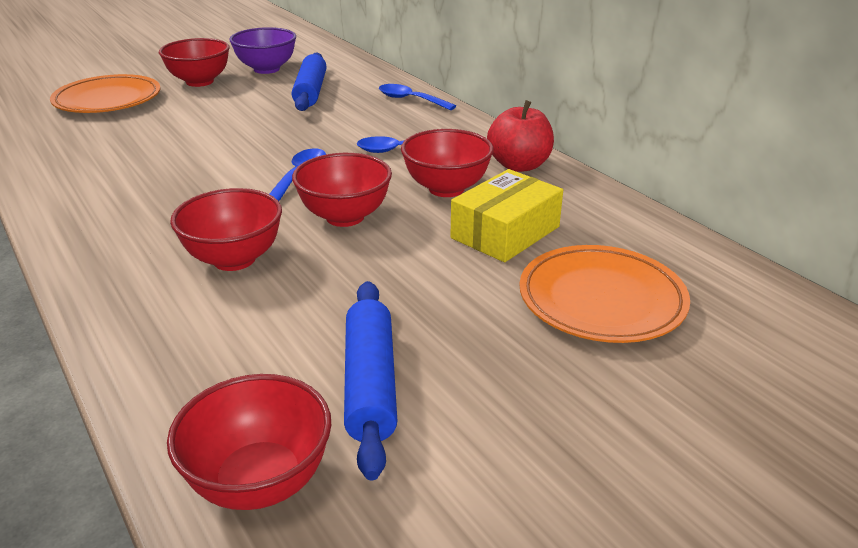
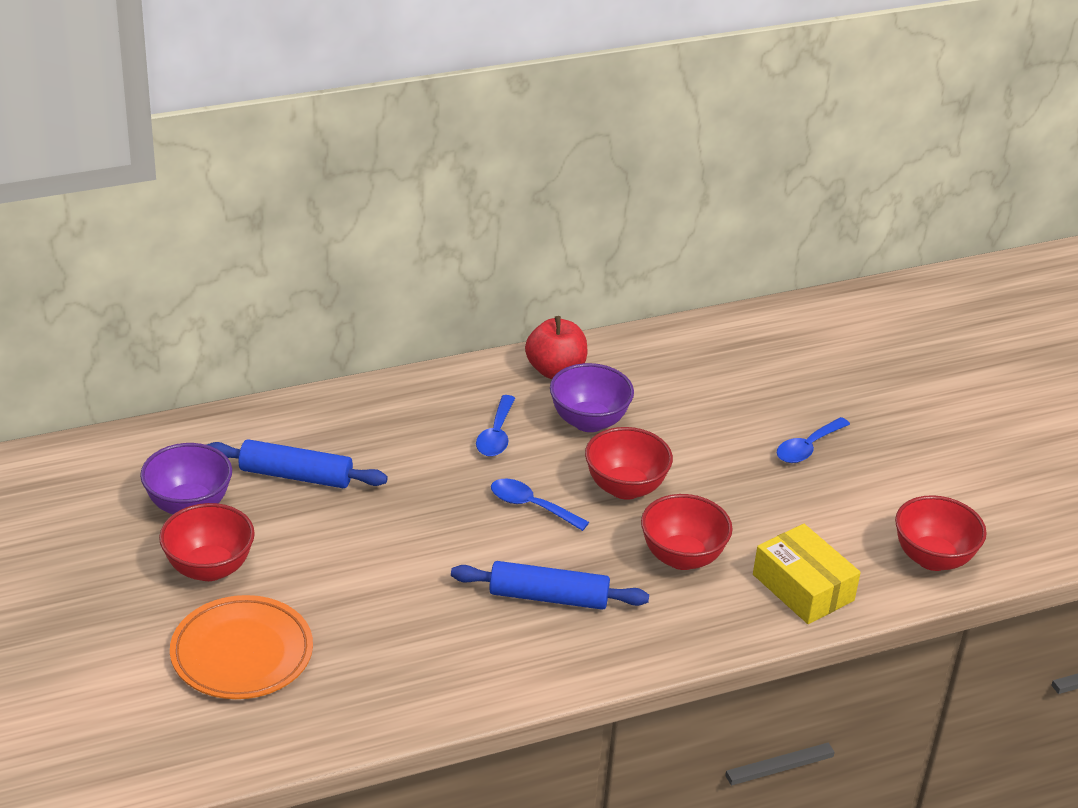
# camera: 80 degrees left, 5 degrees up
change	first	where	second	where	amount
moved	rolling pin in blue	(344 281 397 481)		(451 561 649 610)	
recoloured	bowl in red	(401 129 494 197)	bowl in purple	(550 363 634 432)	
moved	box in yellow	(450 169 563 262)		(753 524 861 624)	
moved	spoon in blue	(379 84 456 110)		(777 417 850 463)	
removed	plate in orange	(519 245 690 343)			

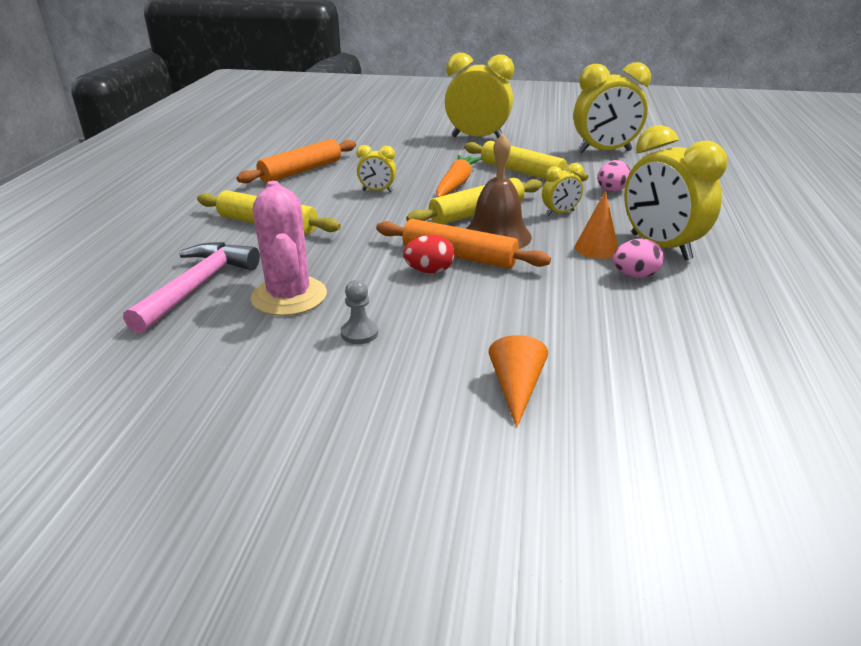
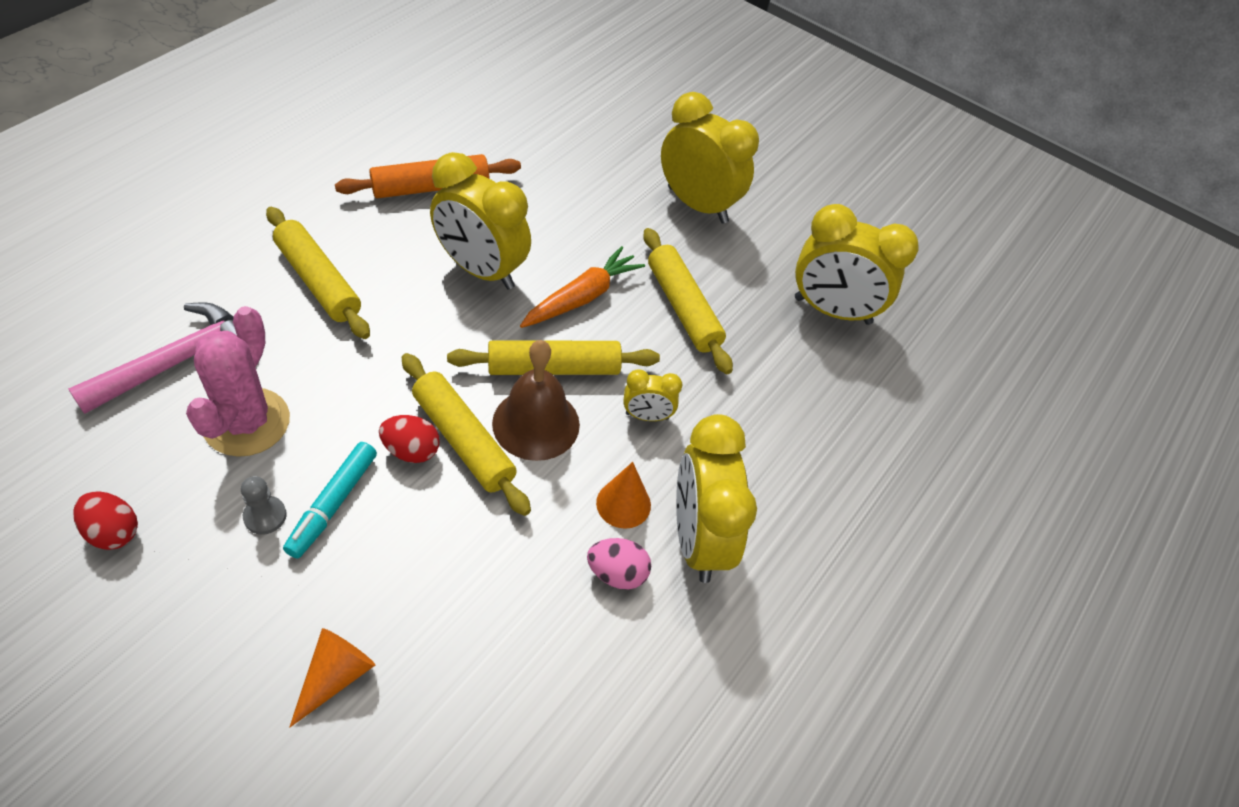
# camera: 20 degrees right, 20 degrees up
change	first	where	second	where	amount
added			egg in red	(73 492 138 550)	
added			marker in turquoise	(283 442 377 559)	
recoloured	rolling pin in orange	(376 219 551 269)	rolling pin in yellow	(401 353 531 516)	
resized	clock in yellow	(357 145 396 192)		(430 152 531 289)	x2.07
removed	egg in pink	(597 160 631 192)			

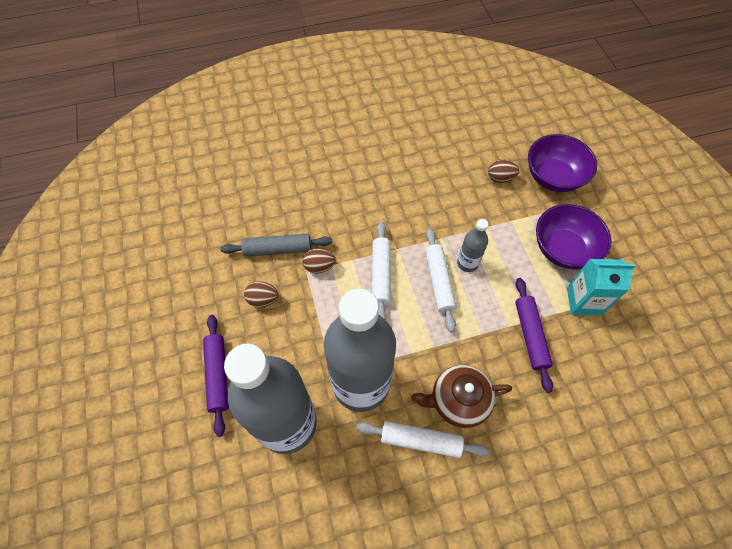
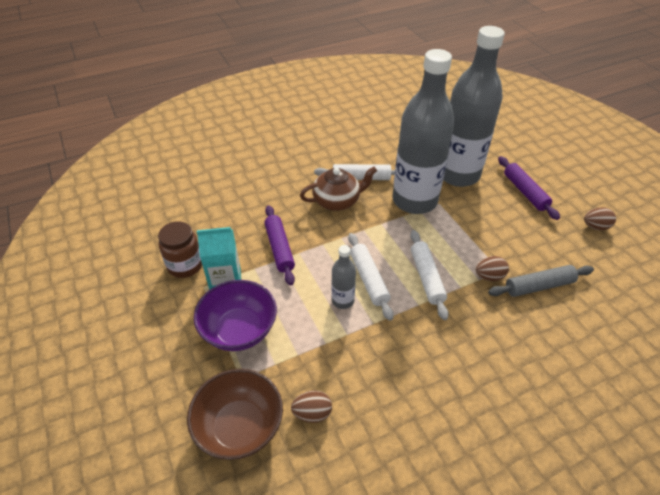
# camera: 170 degrees right, 15 degrees down
change	first	where	second	where	amount
added			jar in brown	(158 221 202 278)	
recoloured	bowl in purple	(528 134 597 192)	bowl in brown	(187 369 283 460)	
moved	egg in brown	(244 281 279 307)		(584 207 616 230)	

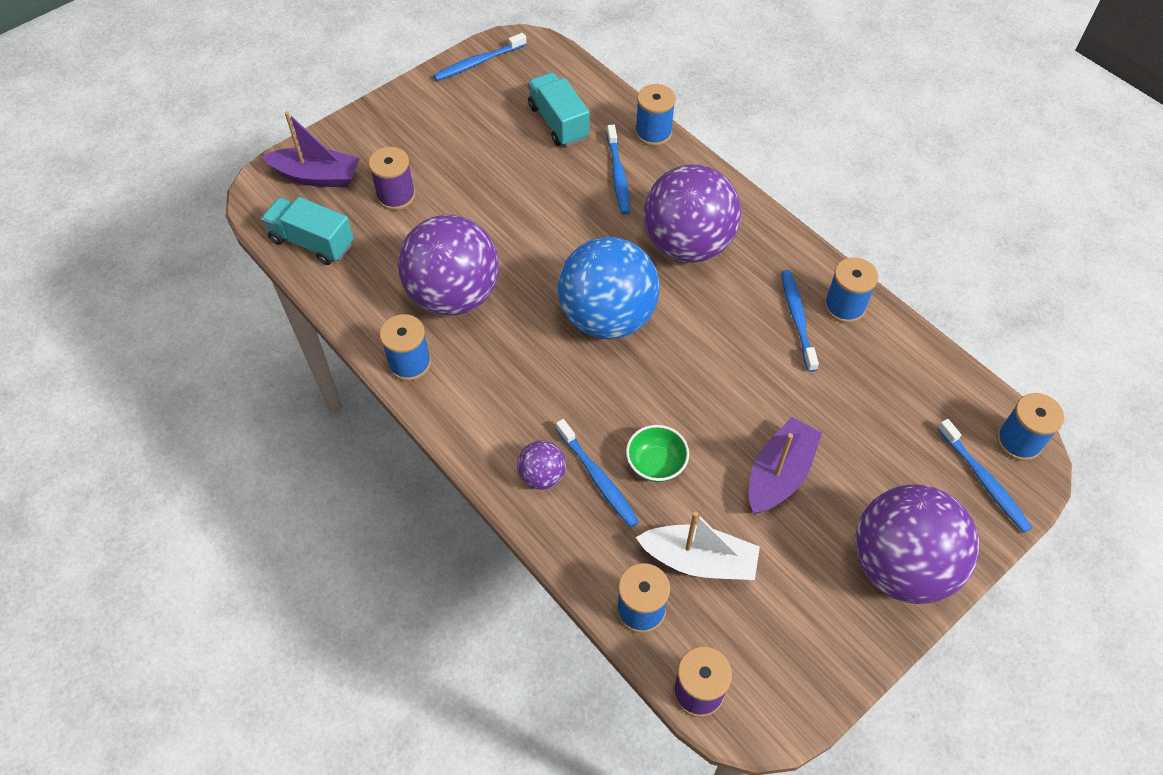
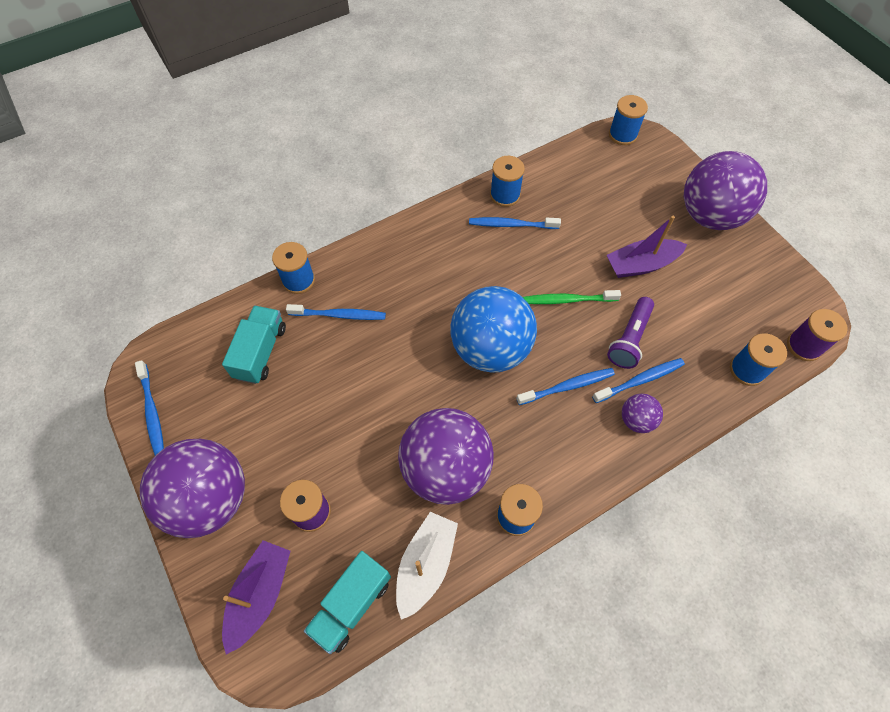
# camera: 80 degrees left, 5 degrees up
change	first	where	second	where	amount
moved	ball in purple	(644 164 741 263)		(140 439 245 538)	
turned	truck in turquoise	(528 72 590 147)		(222 306 286 384)	120 degrees clockwise
moved	boat in white	(636 511 760 580)		(396 512 458 620)	
moved	toothbrush in blue	(937 419 1032 533)		(516 368 615 405)	
added			toothbrush in green	(523 290 621 304)	
turned	boat in purple	(749 417 822 514)		(607 216 687 278)	60 degrees counterclockwise
replaced	bowl in green	(626 425 689 482)	flashlight in purple	(607 297 654 369)	

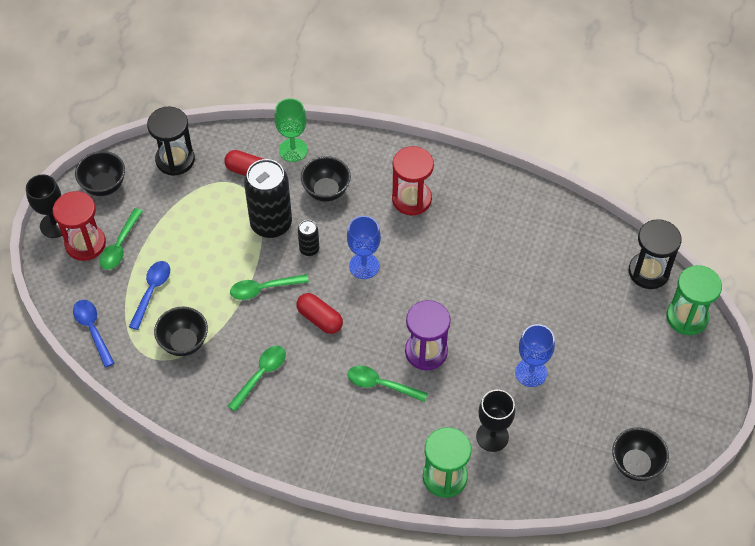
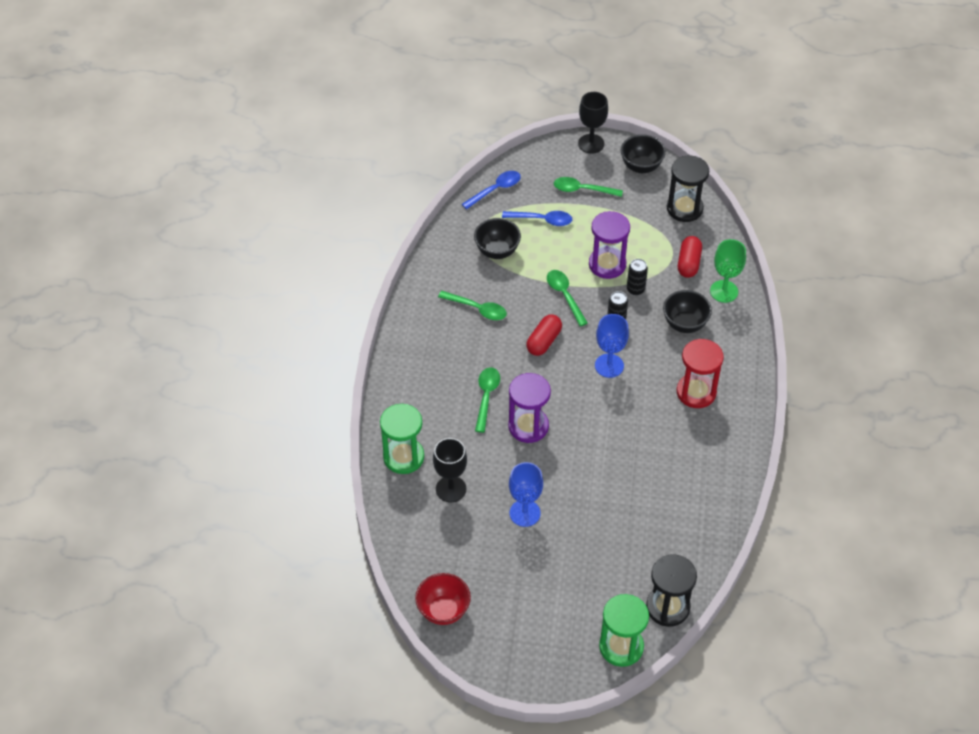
# camera: 80 degrees right, 5 degrees down
change	first	where	second	where	amount
recoloured	bowl in black	(612 427 669 481)	bowl in red	(415 573 471 625)	
added			hourglass in purple	(589 211 630 279)	
resized	can in black	(244 159 292 238)		(627 259 648 295)	x0.47
removed	hourglass in red	(53 191 106 261)			

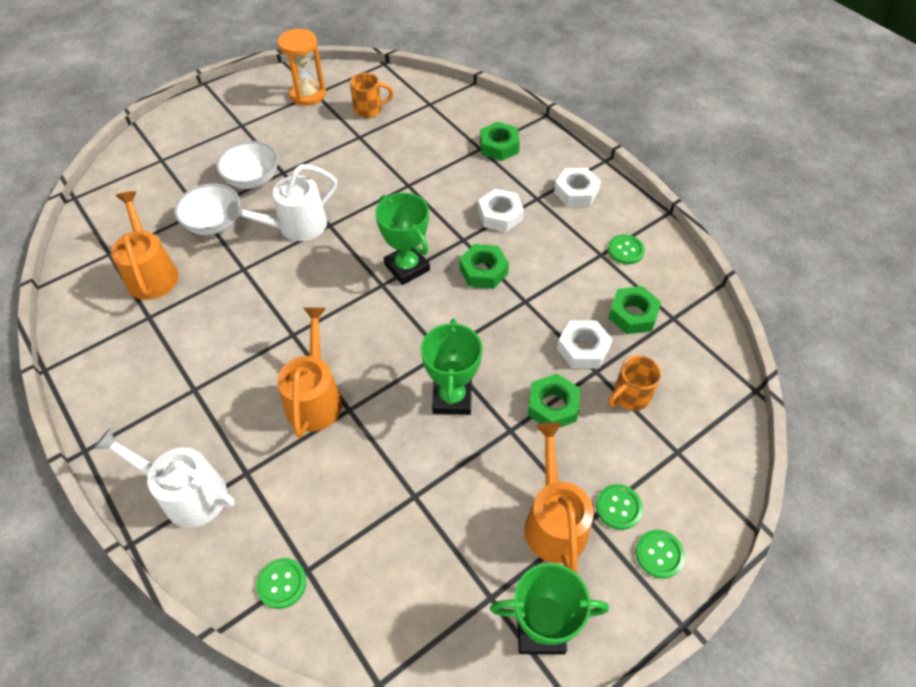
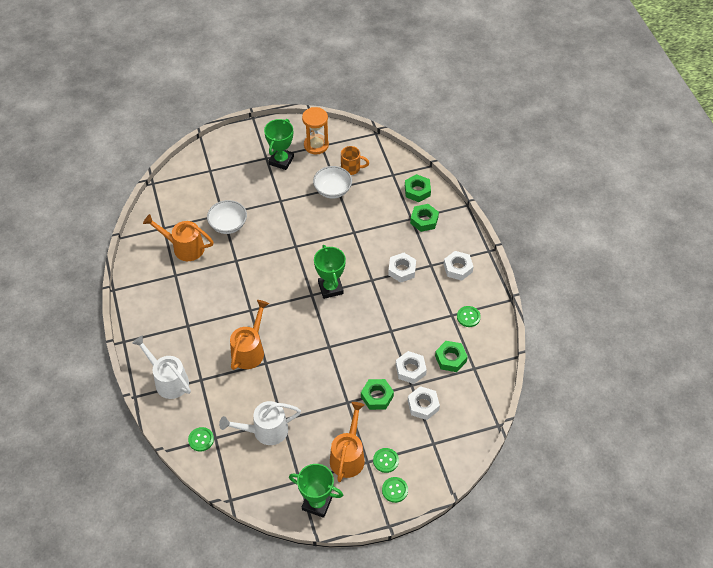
# camera: 20 degrees right, 0 degrees up
change	first	where	second	where	amount
turned	watering can in orange	(111 191 179 300)		(143 214 214 261)	75 degrees counterclockwise
moved	watering can in white	(227 164 337 241)		(219 401 301 445)	
moved	trophy in green	(421 318 483 415)		(264 119 294 170)	
moved	bowl in white	(216 141 278 189)		(313 166 352 199)	
moved	nut in green	(459 244 509 289)		(405 174 431 202)	
replaced	mug in orange	(608 355 661 411)	nut in white	(408 386 440 420)	

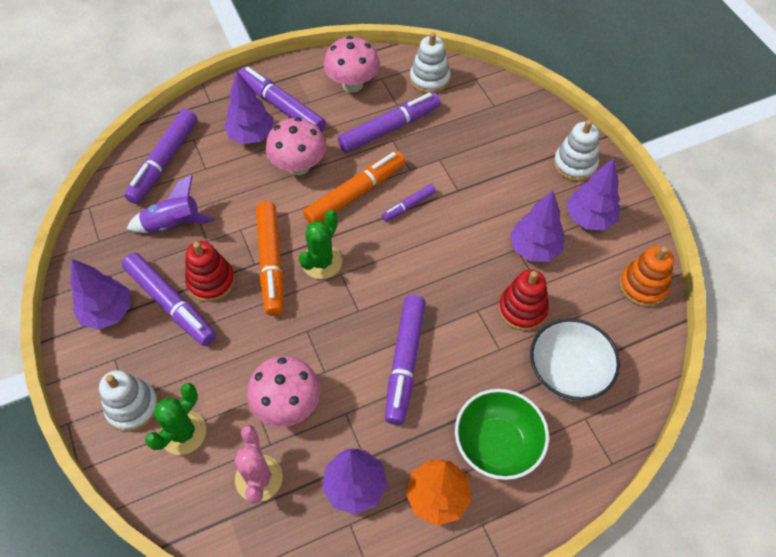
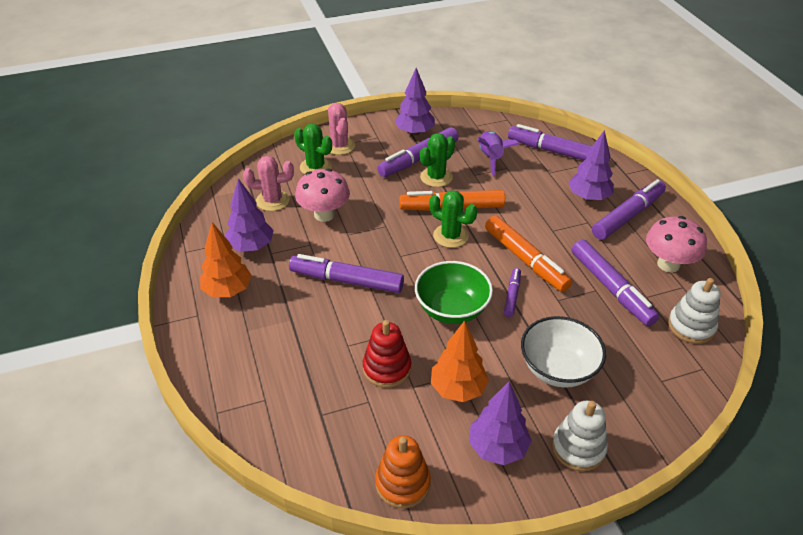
# camera: 95 degrees right, 15 degrees down
change	first	where	second	where	amount
replaced	stacking toy in white	(99 370 159 432)	cactus in pink	(328 103 355 155)	
moved	bowl in green	(455 389 549 480)		(415 261 493 324)	
replaced	stacking toy in red	(185 241 235 302)	cactus in green	(420 133 455 187)	
recoloured	tree in purple	(510 191 565 262)	tree in orange	(431 321 489 402)	
turned	marker in purple	(382 184 436 222)		(504 268 521 317)	45 degrees clockwise
moved	bowl in white	(530 318 620 401)		(521 316 606 388)	
removed	mushroom in pink	(266 117 326 175)			

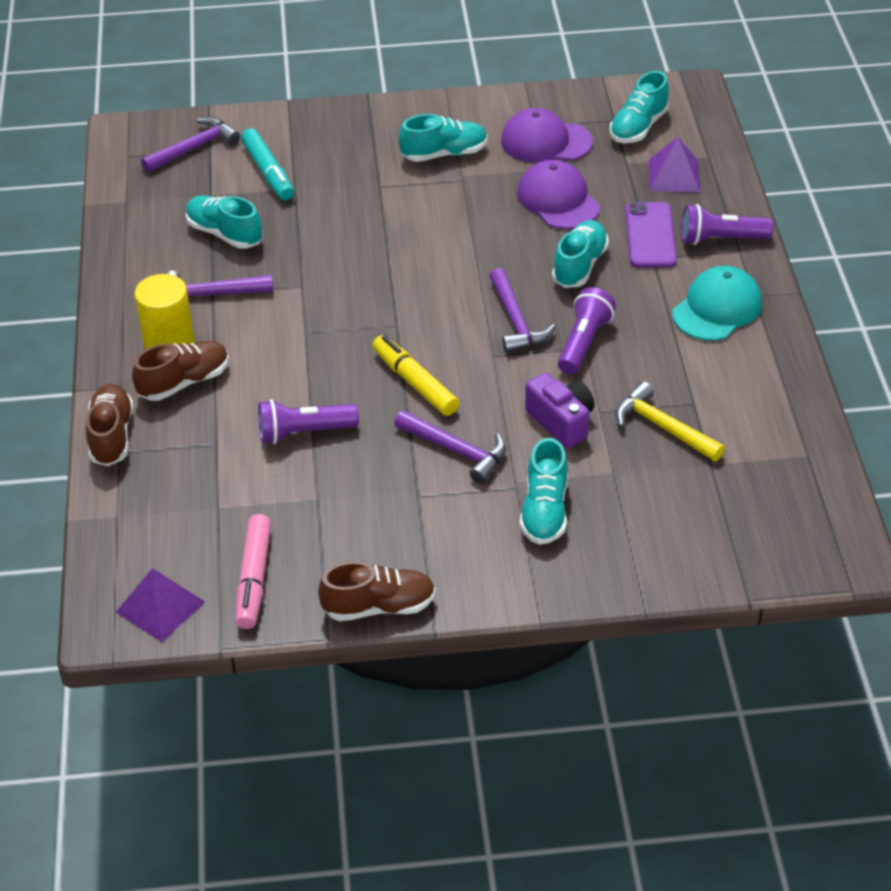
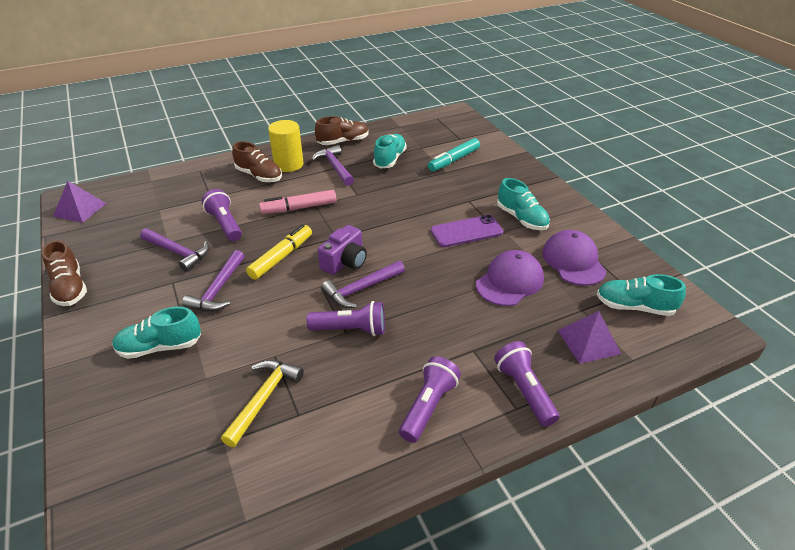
# camera: 70 degrees right, 5 degrees down
change	first	where	second	where	amount
moved	hammer in purple	(141 117 240 172)		(140 228 209 272)	
moved	marker in pink	(236 514 271 629)		(259 190 336 214)	
moved	shoe in brown	(86 384 134 466)		(315 116 369 145)	
moved	camera in purple	(525 373 595 448)		(318 225 367 275)	
replaced	cap in turquoise	(672 266 762 340)	flashlight in purple	(399 356 461 443)	
moved	phone in purple	(625 202 677 267)		(430 215 503 247)	
removed	shoe in turquoise	(552 220 609 288)			

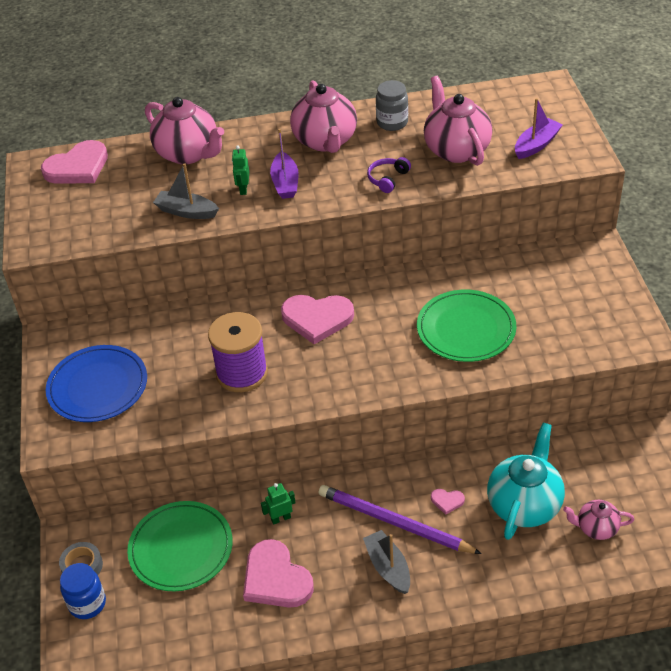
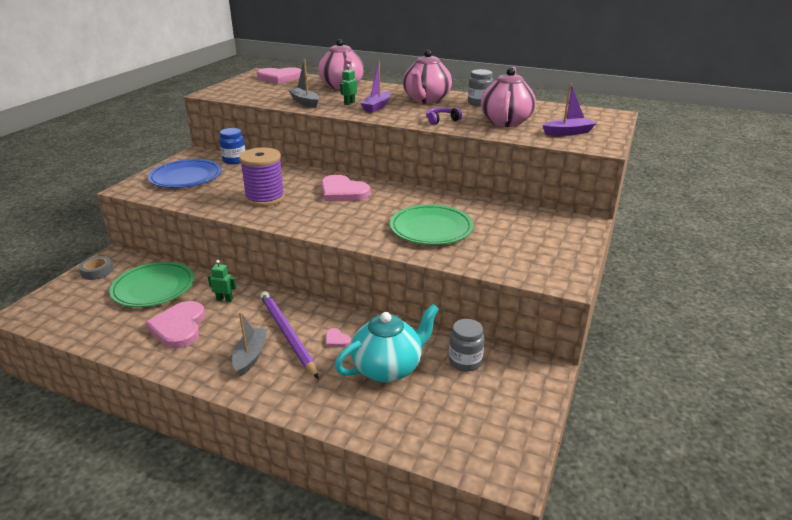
# camera: 30 degrees right, 15 degrees down
change	first	where	second	where	amount
moved	jar in blue	(60 563 106 619)		(219 128 246 164)	
added			jar in grey	(449 319 485 371)	
removed	teapot in pink	(563 500 634 540)			

